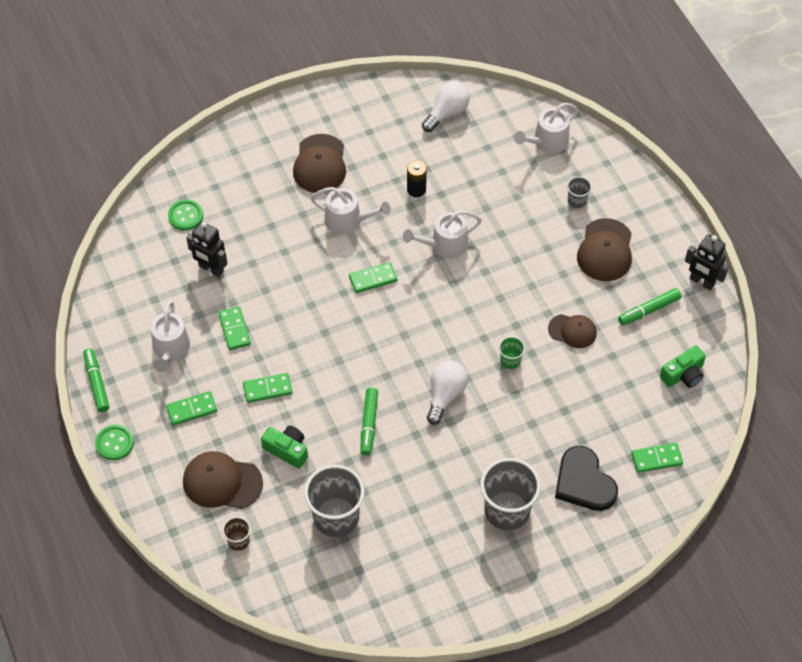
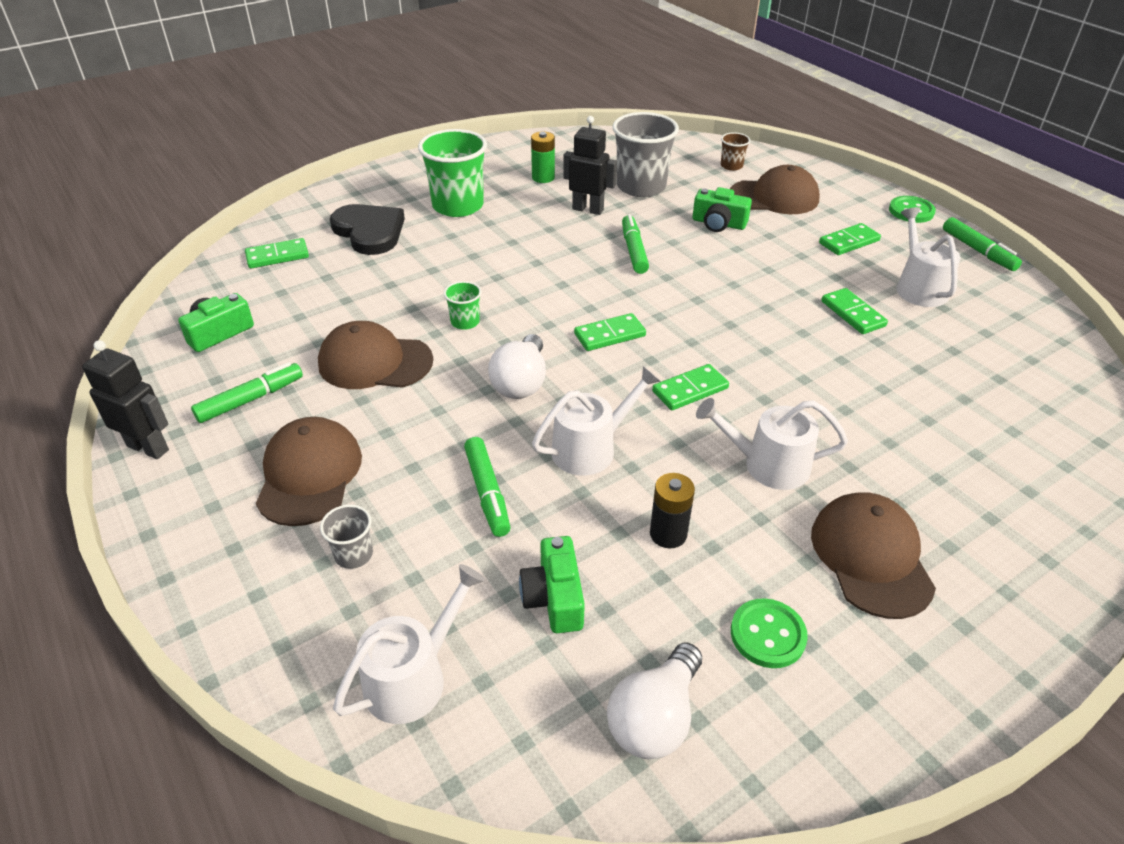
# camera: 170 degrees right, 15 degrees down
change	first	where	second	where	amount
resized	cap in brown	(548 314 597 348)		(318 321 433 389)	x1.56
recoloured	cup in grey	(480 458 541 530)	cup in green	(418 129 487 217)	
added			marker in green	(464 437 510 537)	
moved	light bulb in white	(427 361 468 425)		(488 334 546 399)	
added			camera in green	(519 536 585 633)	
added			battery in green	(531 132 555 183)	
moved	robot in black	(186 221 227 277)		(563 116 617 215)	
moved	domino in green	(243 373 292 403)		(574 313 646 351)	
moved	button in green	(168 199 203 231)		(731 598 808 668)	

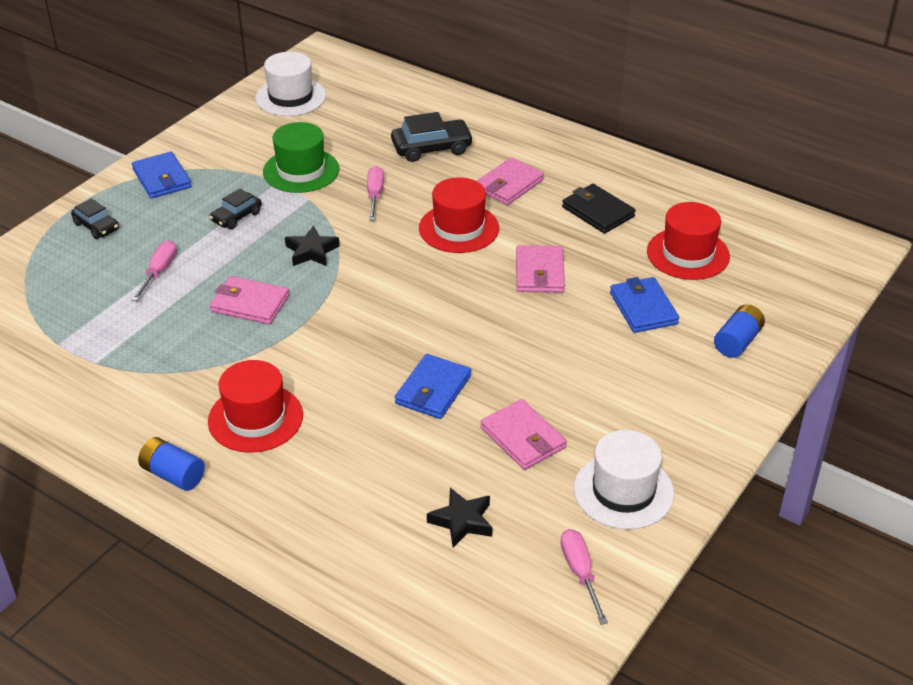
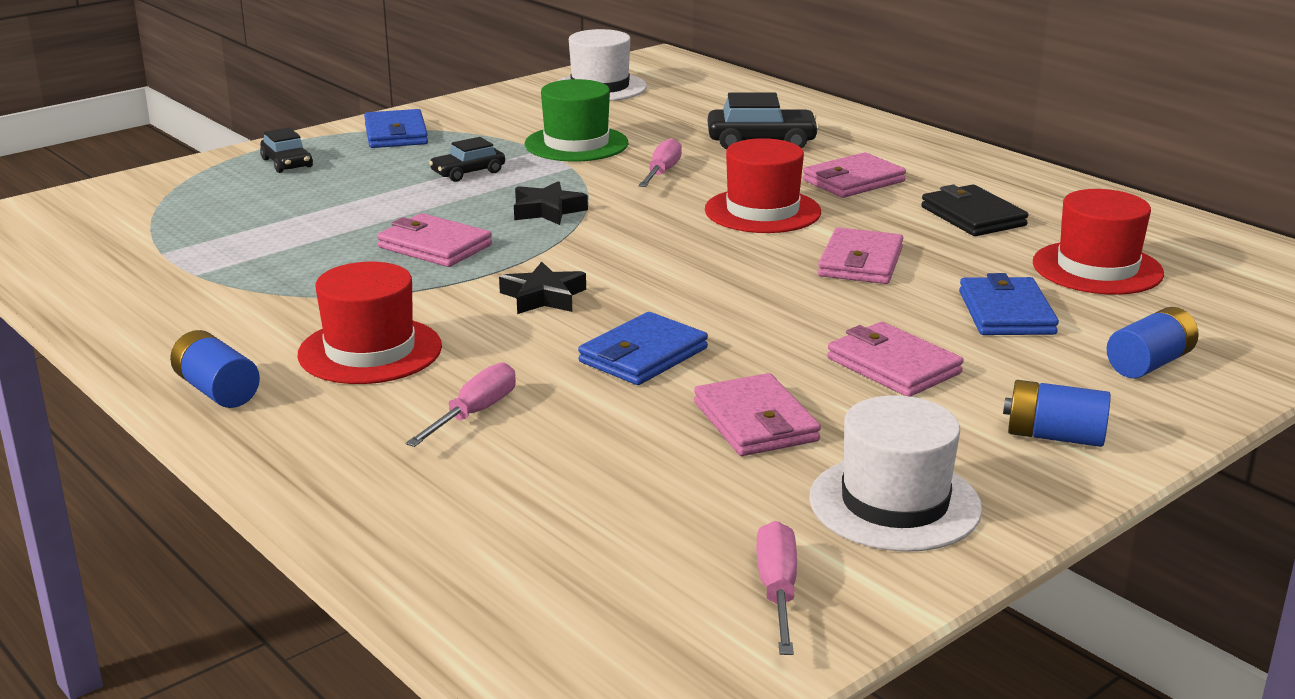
# camera: 15 degrees right, 15 degrees down
change	first	where	second	where	amount
moved	screwdriver in pink	(131 240 177 301)		(406 362 516 447)	
moved	star in black	(427 488 493 548)		(499 262 586 314)	
added			wallet in pink	(827 322 964 397)	
added			battery in blue	(1003 380 1111 447)	

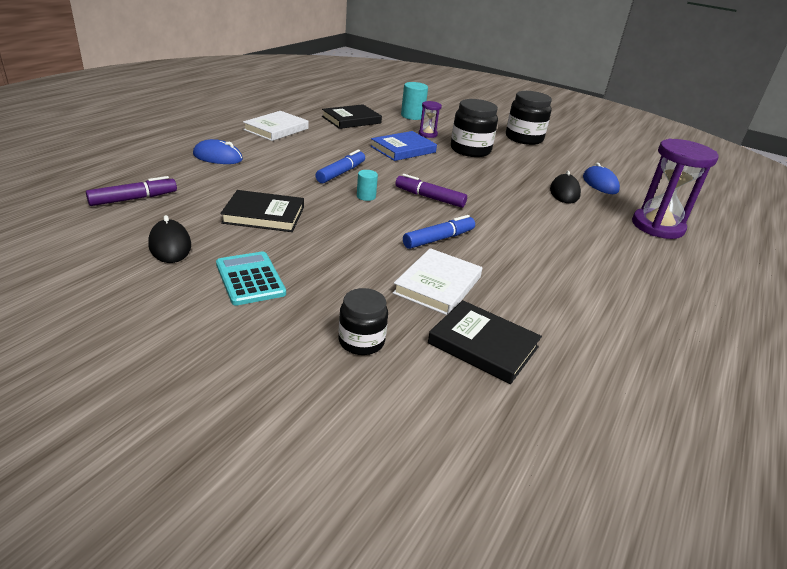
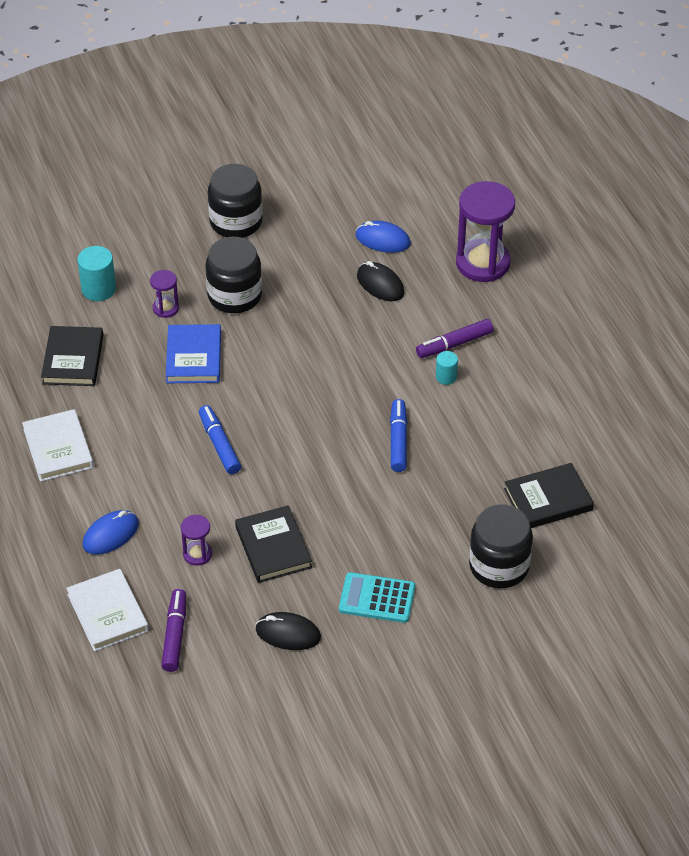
# camera: 50 degrees left, 15 degrees up
change	first	where	second	where	amount
moved	book in white	(393 248 482 315)		(66 569 149 652)	
added			hourglass in purple	(181 515 212 566)	
turned	book in black	(220 190 304 232)		(235 505 312 583)	60 degrees counterclockwise
moved	marker in purple	(395 174 467 208)		(416 319 493 358)	
moved	cylinder in turquoise	(357 170 378 201)		(436 351 458 385)	
resized	jar in black	(338 288 388 355)		(469 504 533 588)	x1.61

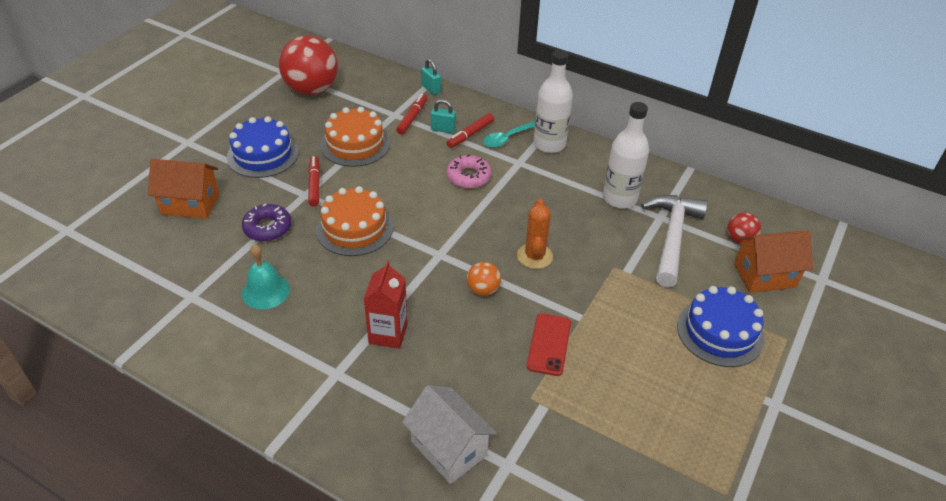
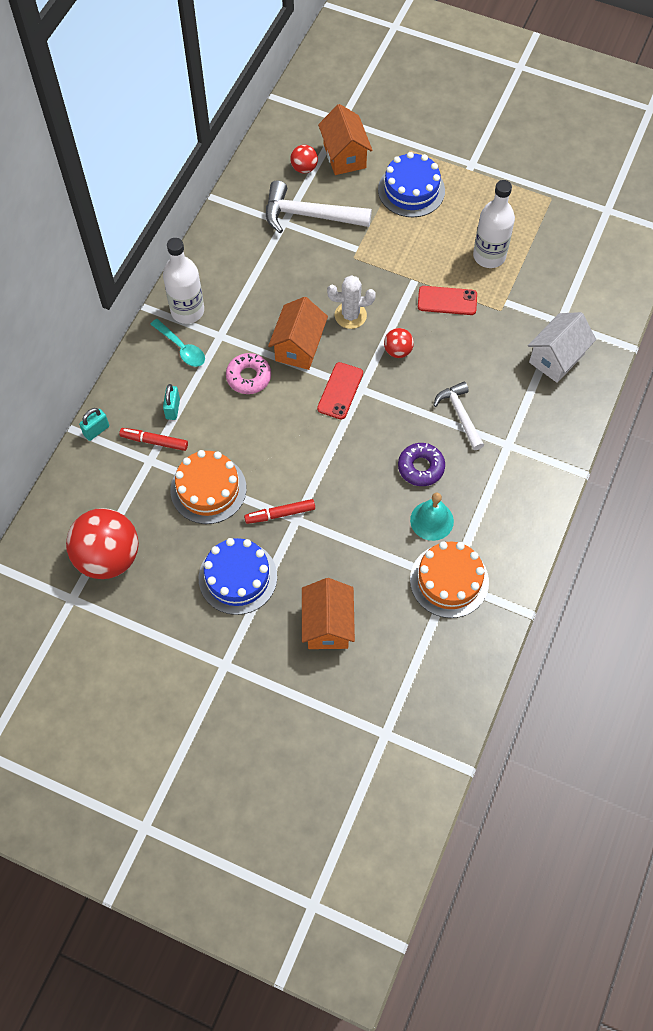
# camera: 95 degrees left, 20 degrees up
change	first	where	second	where	amount
added			house in orange	(268 297 328 370)	
added			phone in red	(317 362 363 420)	
recoloured	cactus in orange	(517 199 553 269)	cactus in white	(327 275 376 329)	
recoloured	ball in orange	(467 262 501 296)	ball in red	(384 328 414 358)	
moved	donut in purple	(242 204 291 242)		(398 443 445 486)	
moved	cake in orange	(316 186 393 256)		(410 541 489 618)	
replaced	carton in red	(364 261 408 349)	hammer in white	(434 382 484 450)	
moved	bottle in white	(603 102 649 208)		(473 180 515 268)	
removed	marker in red	(447 113 494 148)			

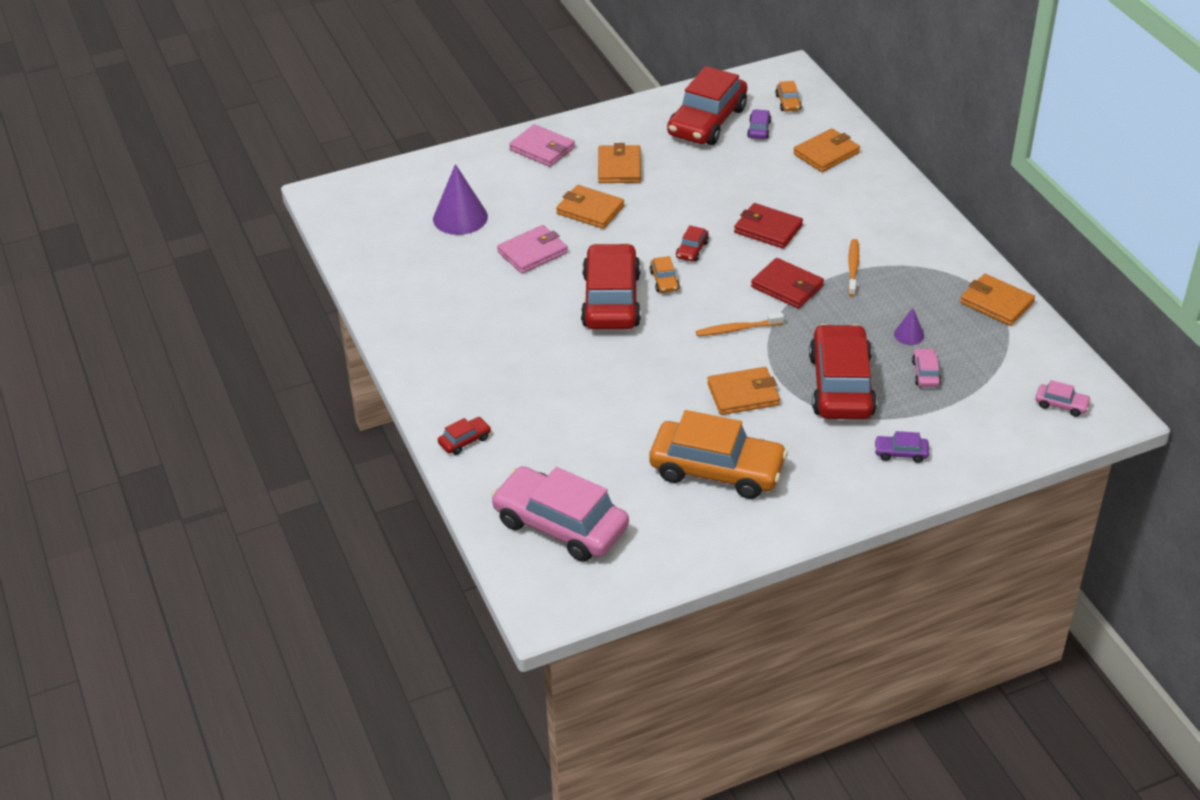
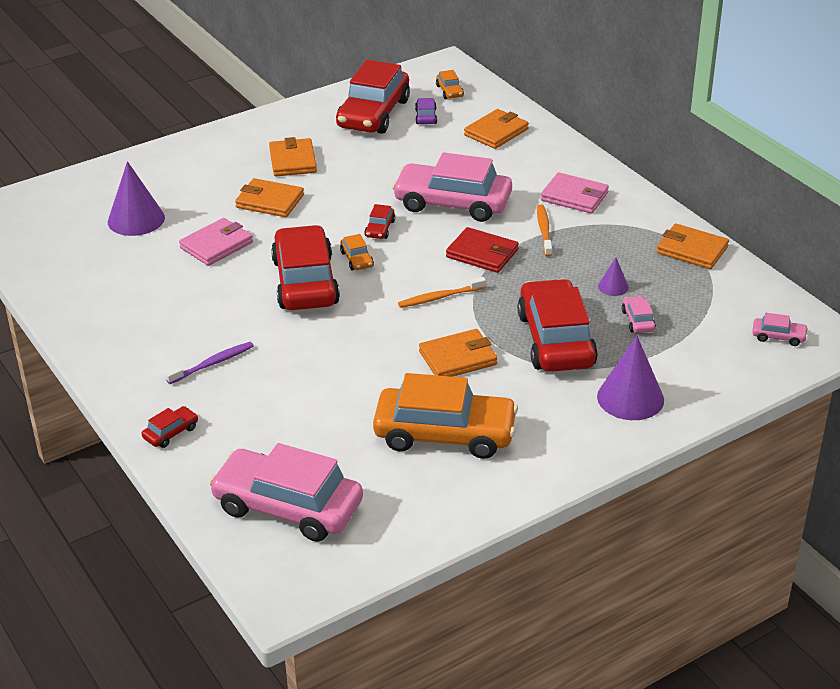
# camera: 10 degrees left, 5 degrees down
change	first	where	second	where	amount
added			toothbrush in purple	(165 342 254 384)	
replaced	wallet in red	(734 203 803 249)	car in pink	(392 152 512 222)	
moved	wallet in pink	(509 124 575 167)		(541 172 609 214)	
replaced	car in purple	(874 431 929 463)	cone in purple	(597 336 664 420)	

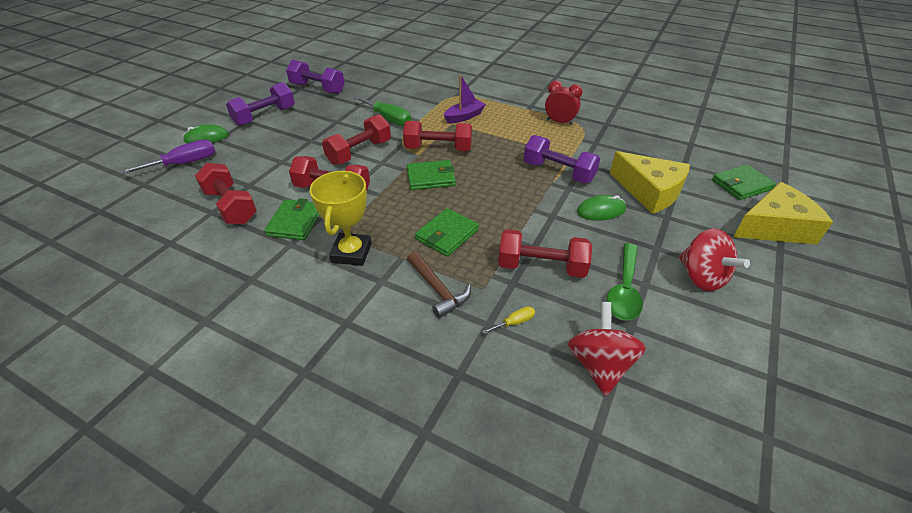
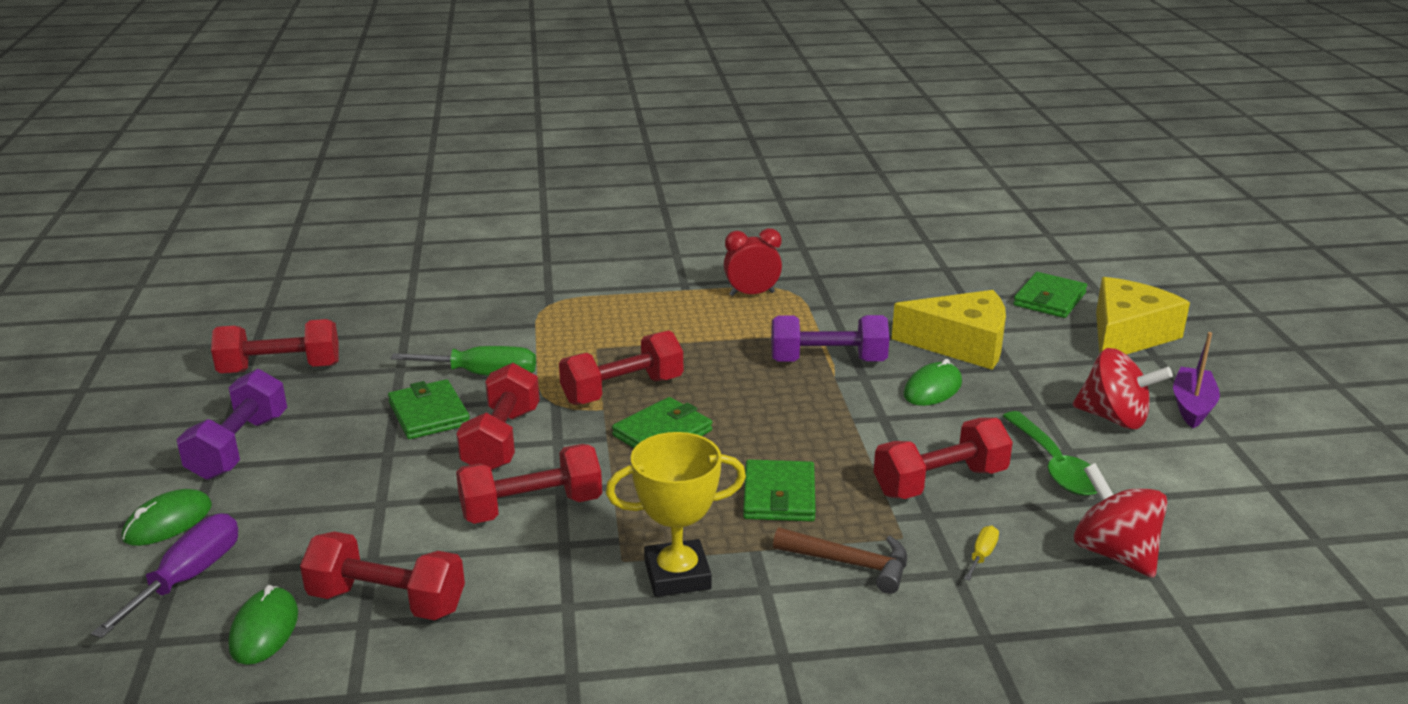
# camera: 35 degrees left, 15 degrees down
change	first	where	second	where	amount
recoloured	dumbbell in purple	(286 60 345 94)	dumbbell in red	(211 319 339 373)	
added			mouse in green	(228 585 298 665)	
moved	wallet in green	(264 198 319 240)		(388 379 470 439)	
turned	trophy in yellow	(310 171 372 266)		(606 432 746 597)	75 degrees counterclockwise
moved	boat in purple	(444 75 486 123)		(1173 332 1220 428)	

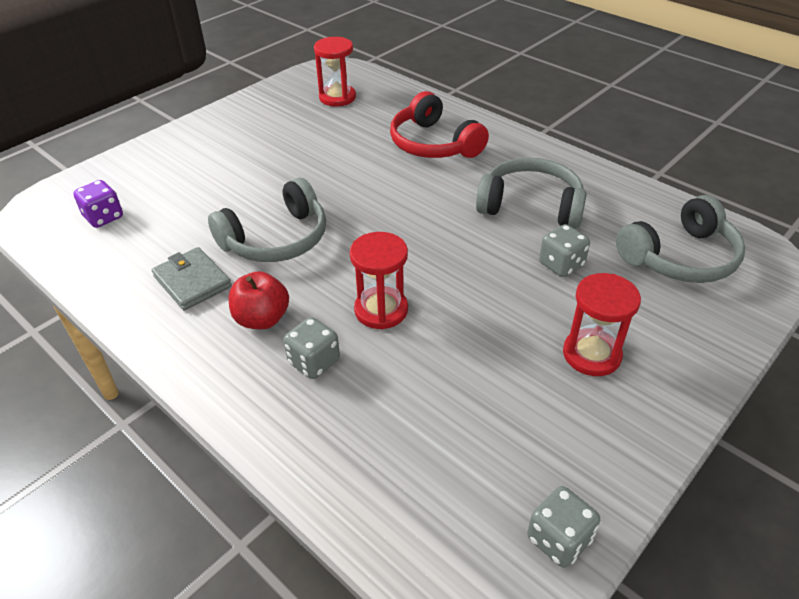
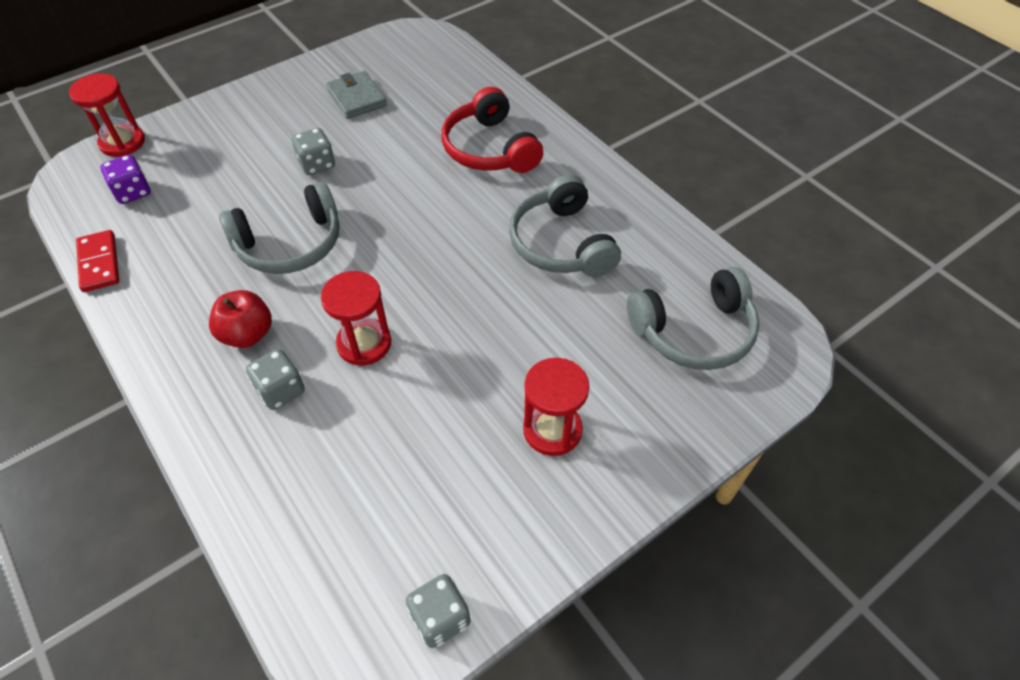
# camera: 10 degrees right, 10 degrees up
change	first	where	second	where	amount
moved	hourglass in red	(314 37 356 106)		(69 73 145 157)	
added			domino in red	(76 230 119 292)	
moved	dice in grey	(539 224 590 277)		(292 128 335 175)	
moved	wallet in grey	(152 247 232 311)		(326 71 387 119)	
turned	headphones in grey	(476 158 587 229)		(509 174 621 277)	135 degrees counterclockwise

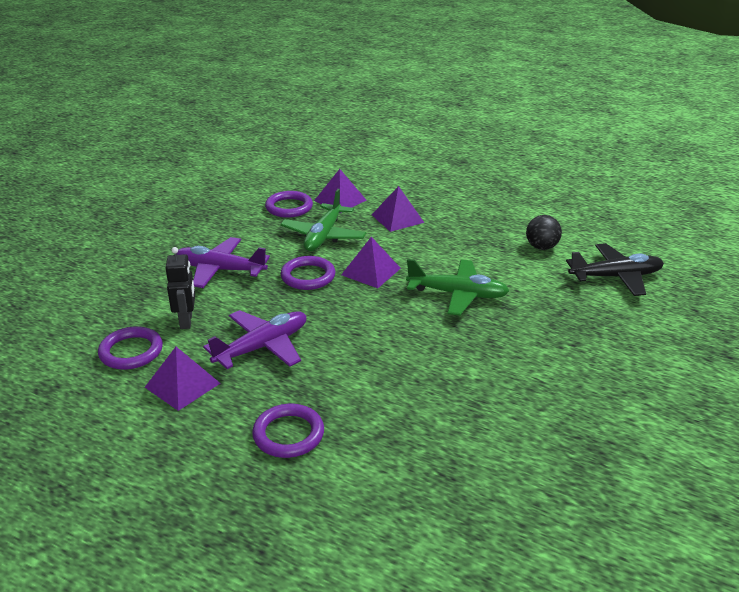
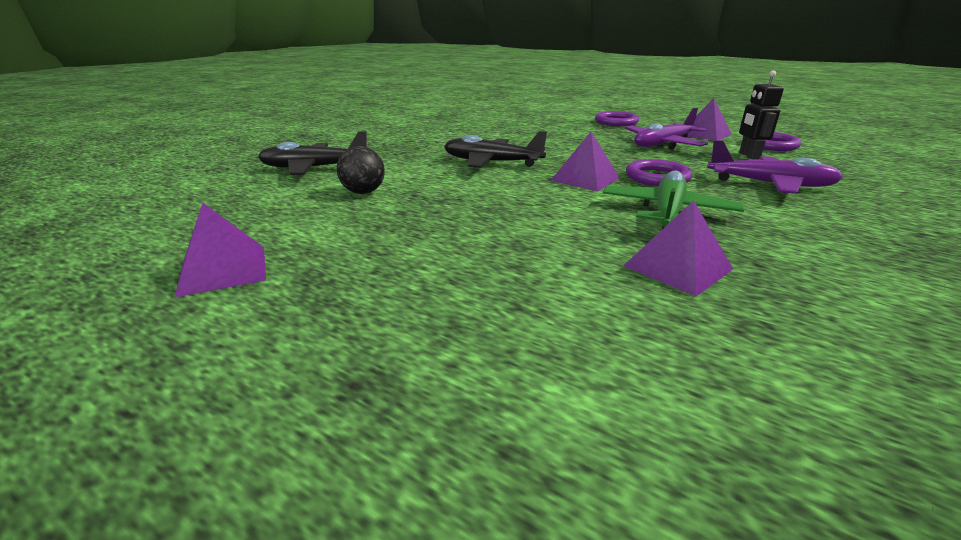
# camera: 175 degrees left, 5 degrees down
change	first	where	second	where	amount
moved	pyramid in purple	(372 186 424 232)		(174 203 266 298)	
recoloured	plane in green	(406 259 509 316)	plane in black	(444 131 547 168)	
removed	ring in purple	(265 191 313 218)			

